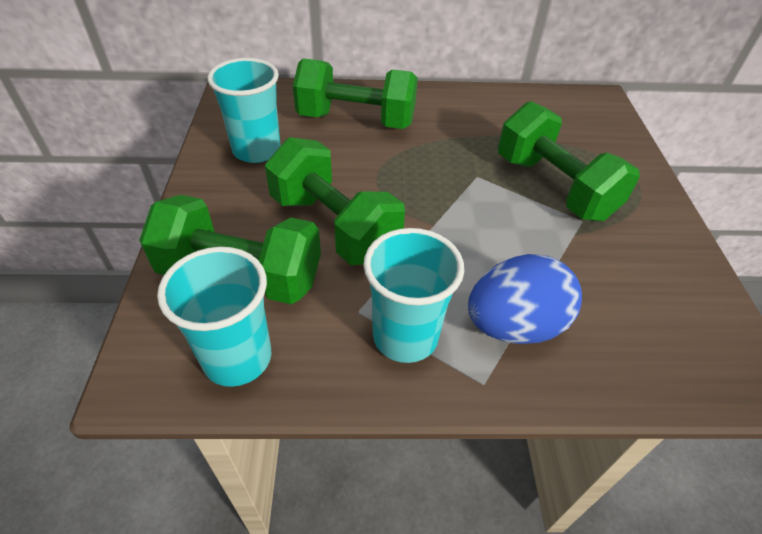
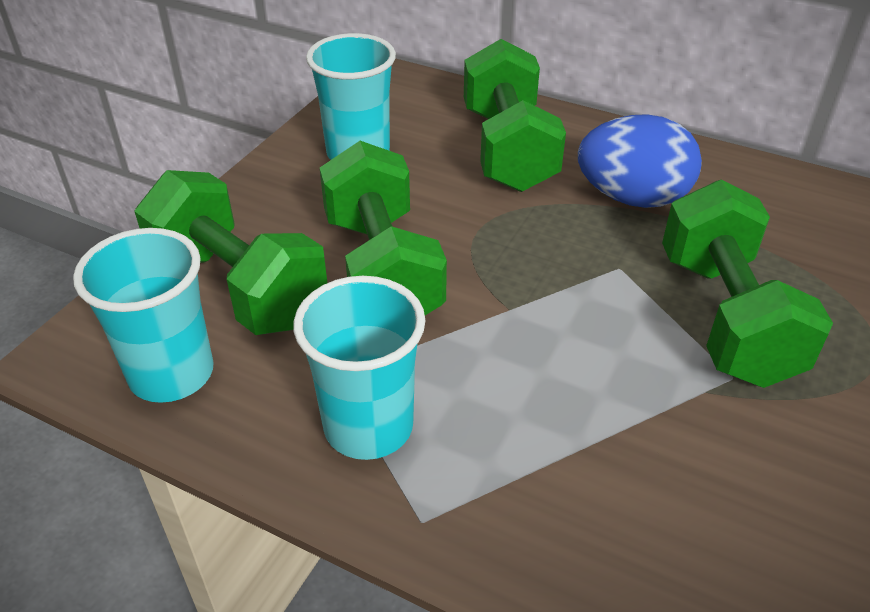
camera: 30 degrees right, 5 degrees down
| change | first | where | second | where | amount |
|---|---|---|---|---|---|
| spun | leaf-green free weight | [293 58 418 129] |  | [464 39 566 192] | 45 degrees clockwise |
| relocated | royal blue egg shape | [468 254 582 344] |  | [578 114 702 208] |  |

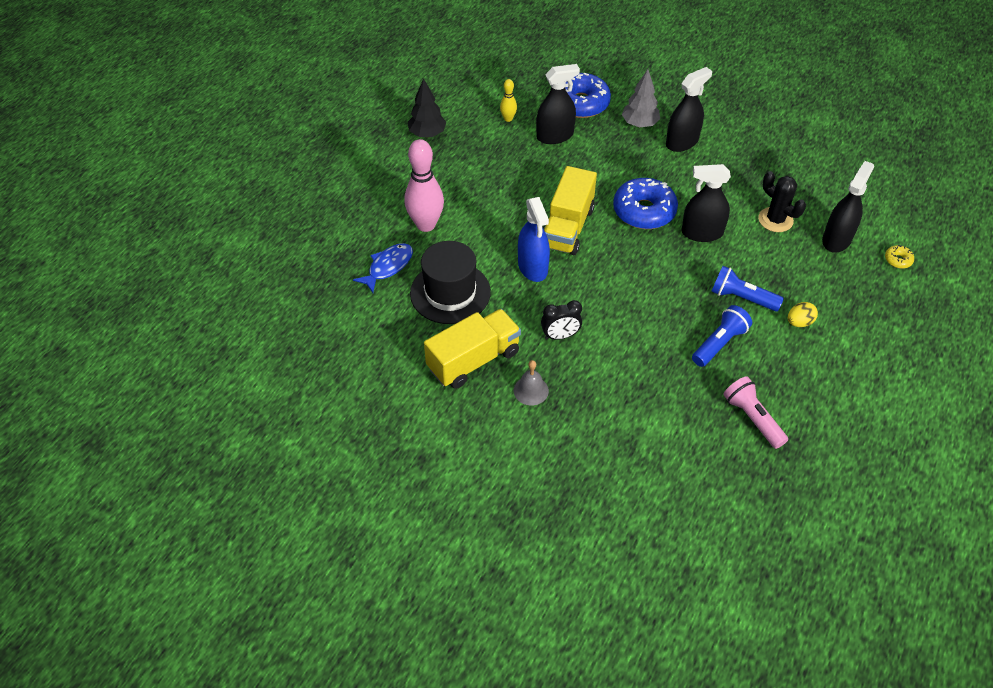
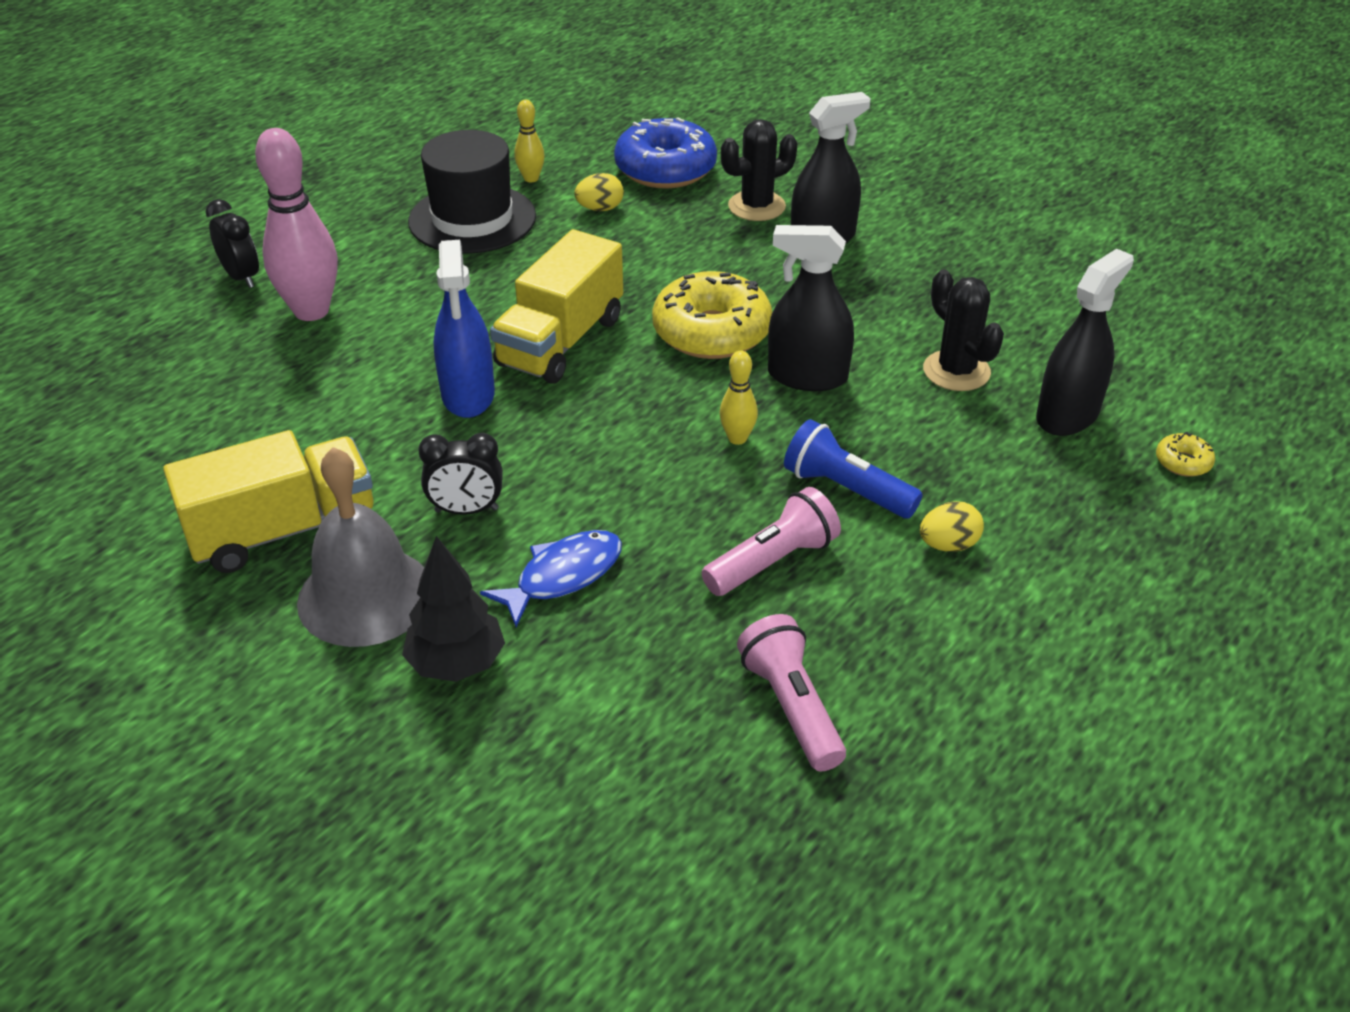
camera: 10 degrees right, 10 degrees down
| change | first | where | second | where | amount |
|---|---|---|---|---|---|
| exchanged | black spray bottle | [536 64 580 144] | yellow egg shape | [574 173 624 211] |  |
| exchanged | gray fir tree | [622 69 660 127] | black saguaro cactus | [721 119 797 221] |  |
| relocated | black fir tree | [408 78 446 137] |  | [402 536 505 682] |  |
| colour | royal blue doughnut | [613 178 678 229] | yellow doughnut | [652 271 773 359] |  |
| relocated | black tall hat | [410 241 491 324] |  | [408 130 536 254] |  |
| relocated | royal blue toy fish | [353 243 413 293] |  | [480 530 622 627] |  |
| colour | royal blue torch | [692 305 752 367] | rosy torch | [702 487 841 596] |  |
| size | gray school bell | [514 360 549 405] |  | [297 447 424 647] | x1.90 |
| appeared |  |  | black bedside clock | [206 199 259 288] |  |
| appeared |  |  | yellow tenpin | [719 350 758 445] |  |

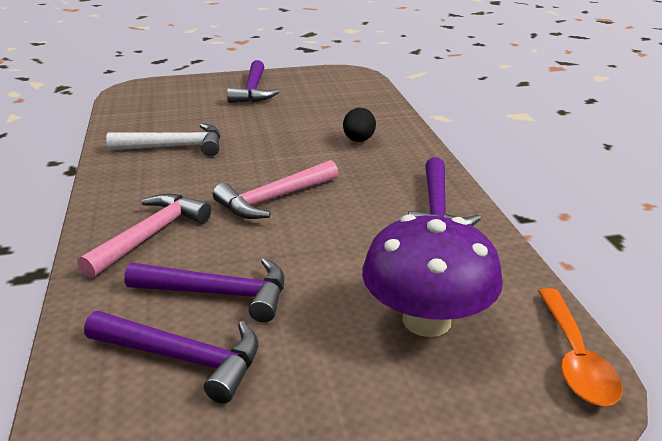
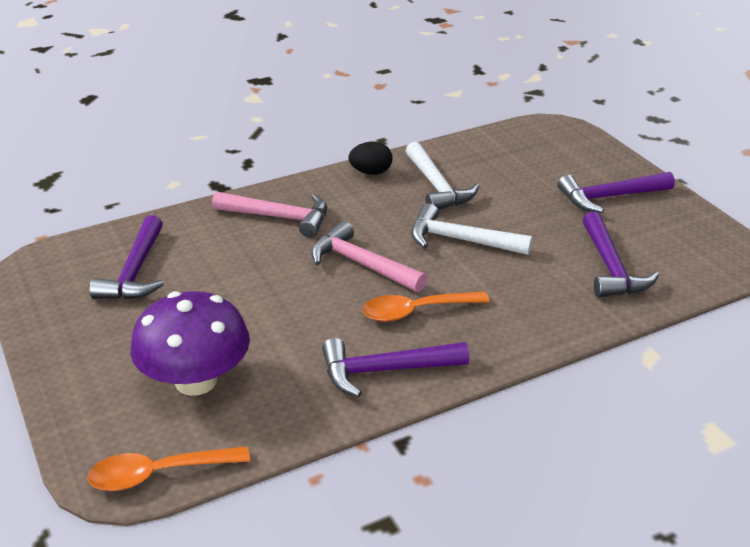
camera: 75 degrees right, 5 degrees up
| change | first | where | second | where | amount |
|---|---|---|---|---|---|
| relocated | black egg shape | [343 108 376 142] |  | [348 141 392 175] |  |
| relocated | purple hammer | [124 258 284 323] |  | [583 212 659 297] |  |
| appeared |  |  | pure white hammer | [411 203 533 255] |  |
| appeared |  |  | orange-coloured tablespoon | [362 291 490 322] |  |

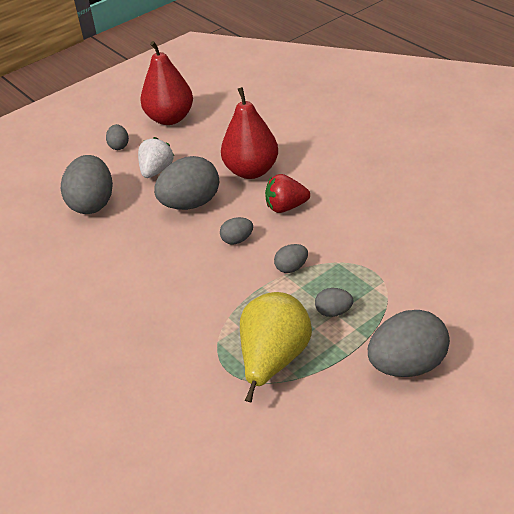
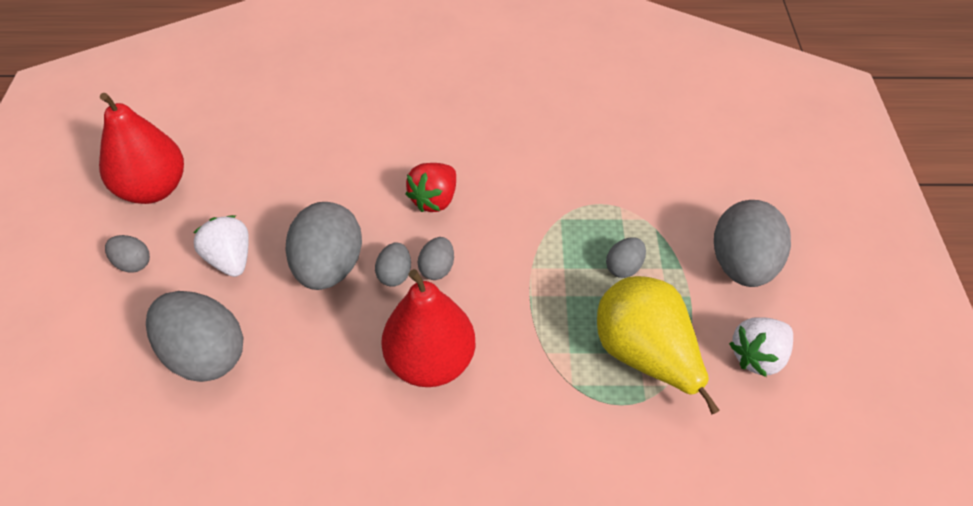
camera: 55 degrees left, 10 degrees up
| change | first | where | second | where | amount |
|---|---|---|---|---|---|
| relocated | red pear fruit | [221 87 278 179] |  | [381 269 475 387] |  |
| relocated | gray egg shape | [274 244 308 273] |  | [375 242 411 287] |  |
| appeared |  |  | pure white strawberry | [729 317 793 377] |  |

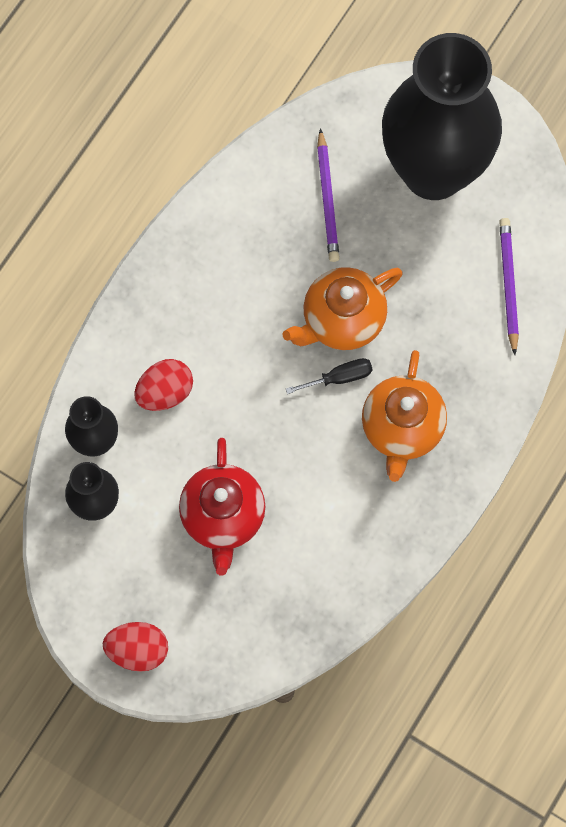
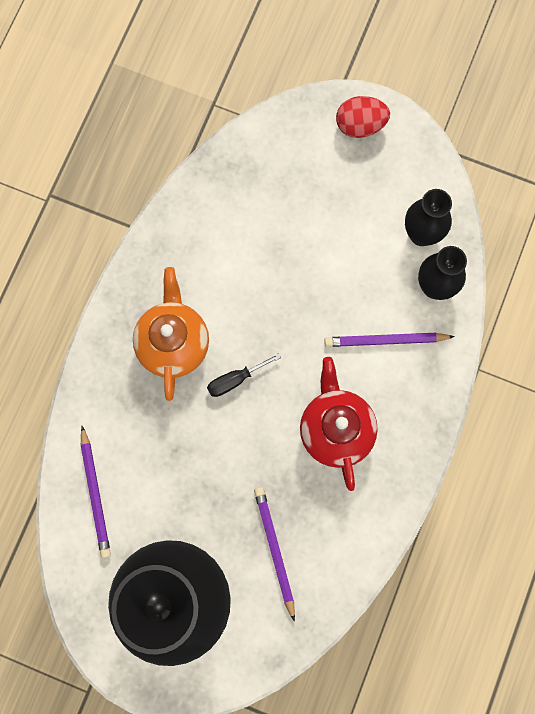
camera: 170 degrees right, 5 degrees up
| change | first | where | second | where | amount |
|---|---|---|---|---|---|
| missing | orange-coloured china teapot | [282 267 403 350] |  |  |  |
| exchanged | red egg shape | [135 359 193 411] | purple wooden pencil | [324 333 455 347] |  |
| relocated | red china teapot | [179 438 265 575] |  | [300 357 378 491] |  |

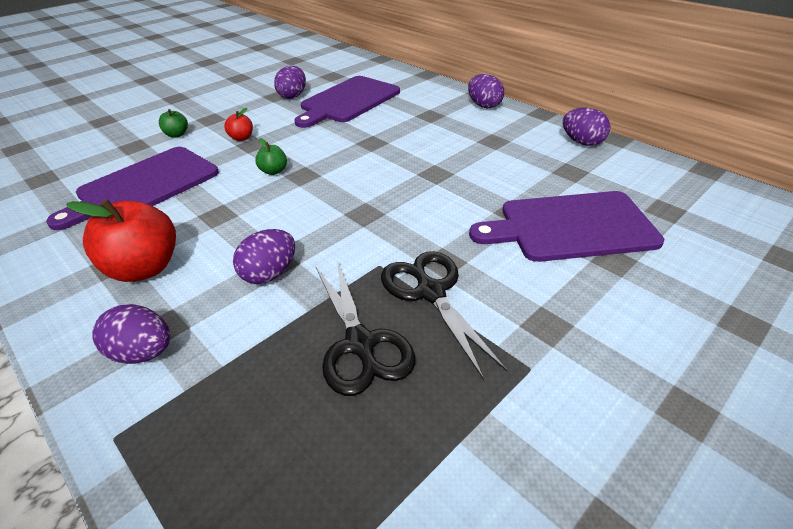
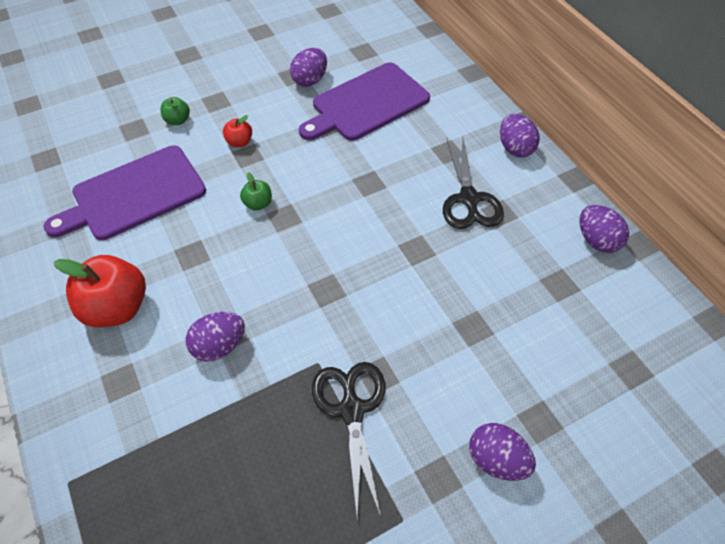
camera: 15 degrees right, 15 degrees up
| change | first | where | second | where | amount |
|---|---|---|---|---|---|
| missing | purple bread board | [469 191 664 262] |  |  |  |
| relocated | black pair of scissors | [316 261 415 396] |  | [443 138 504 229] |  |
| relocated | purple egg shape | [92 304 170 364] |  | [469 423 536 481] |  |

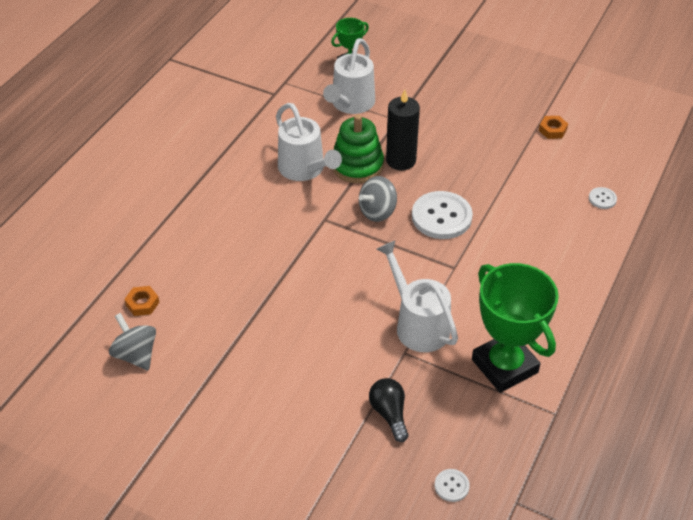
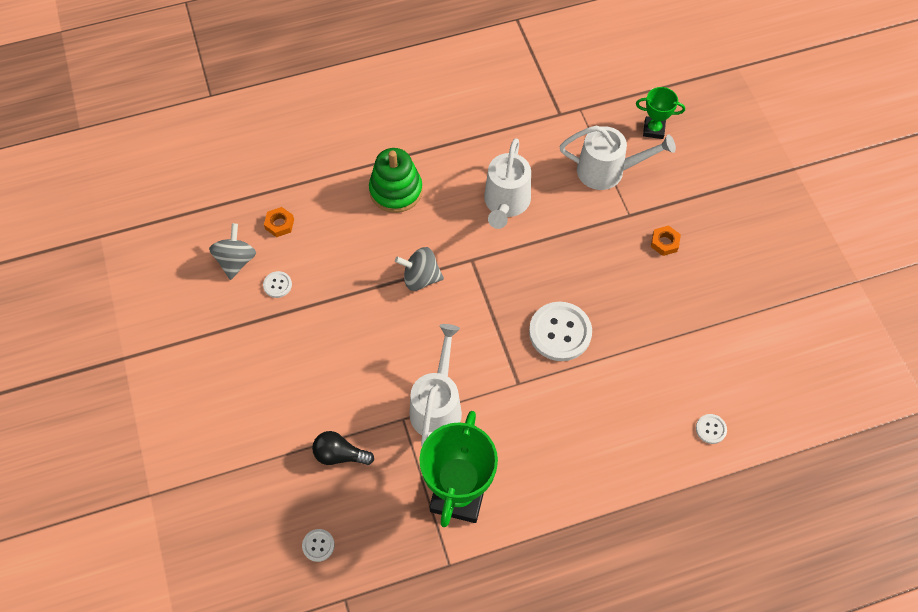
camera: 45 degrees right, 15 degrees up
| change | first | where | second | where | amount |
|---|---|---|---|---|---|
| spun | pure white watering pot | [323 38 375 114] |  | [560 126 676 190] | 150 degrees counterclockwise |
| missing | black candle | [386 90 420 170] |  |  |  |
| relocated | leaf-green ring stacker | [332 114 384 183] |  | [369 148 423 213] |  |
| relocated | orange-coloured nut | [539 116 568 139] |  | [651 225 681 256] |  |
| relocated | gray toy top | [359 176 397 222] |  | [395 247 444 291] |  |
| spun | black lightbulb | [369 378 409 442] |  | [312 431 374 465] | 105 degrees counterclockwise |
| appeared |  |  | pure white button | [263 271 292 298] |  |

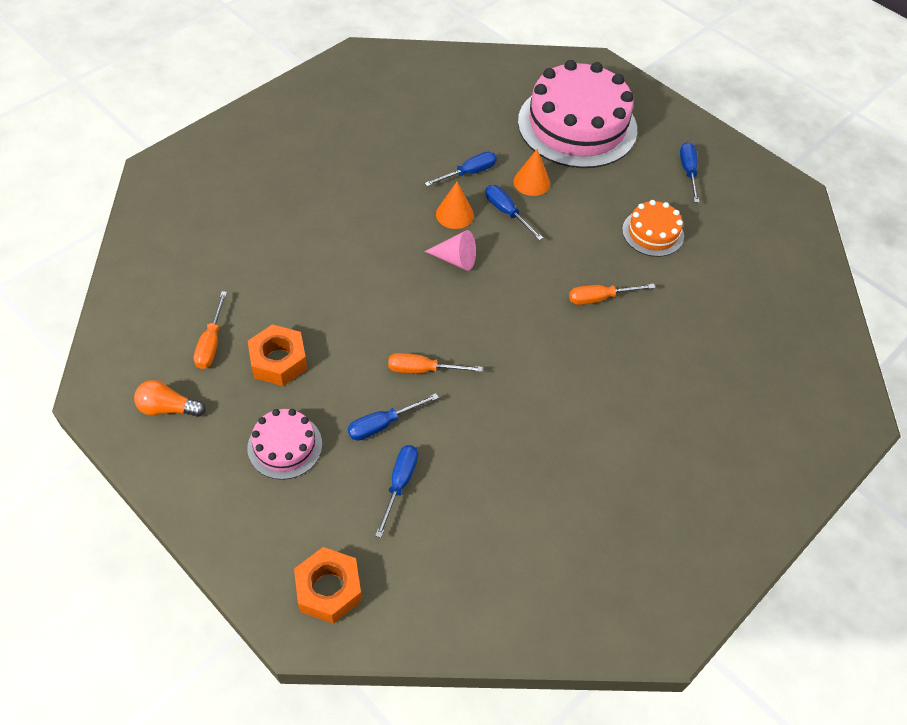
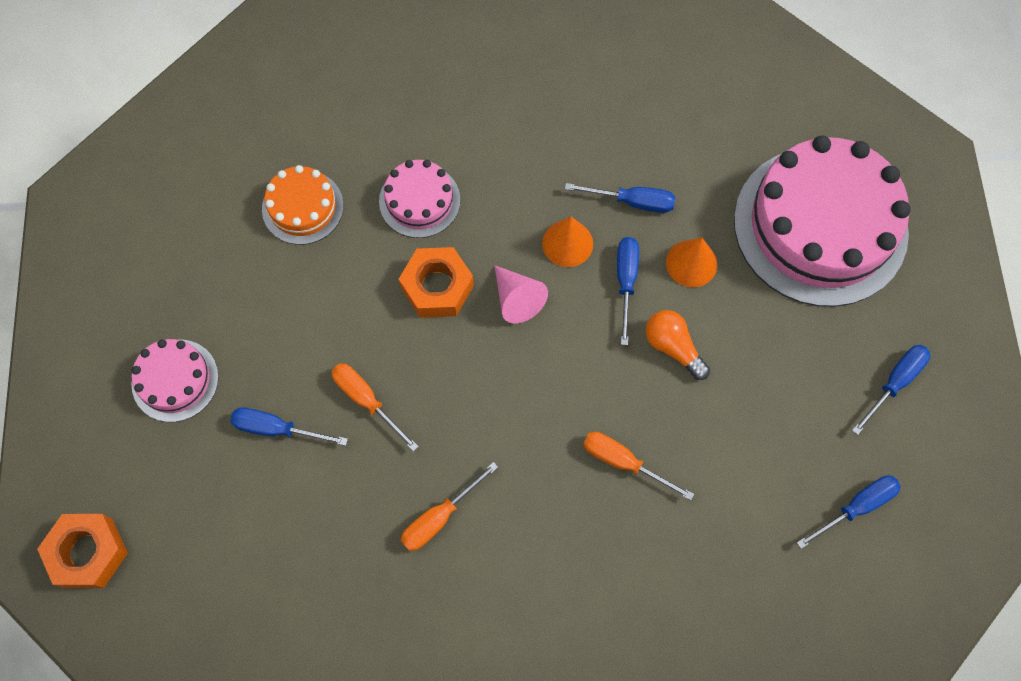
camera: 45 degrees right, 15 degrees up
| change | first | where | second | where | amount |
|---|---|---|---|---|---|
| relocated | orange-coloured cake | [622 200 684 257] |  | [262 165 344 245] |  |
| relocated | orange-coloured flat screwdriver | [194 291 227 369] |  | [400 462 498 551] |  |
| relocated | orange-coloured nut | [248 324 307 386] |  | [399 247 474 318] |  |
| relocated | orange-coloured lightbulb | [134 380 206 417] |  | [646 310 710 380] |  |
| relocated | royal blue flat screwdriver | [375 445 418 538] |  | [797 475 901 549] |  |
| appeared |  |  | rosy cake | [379 160 460 238] |  |

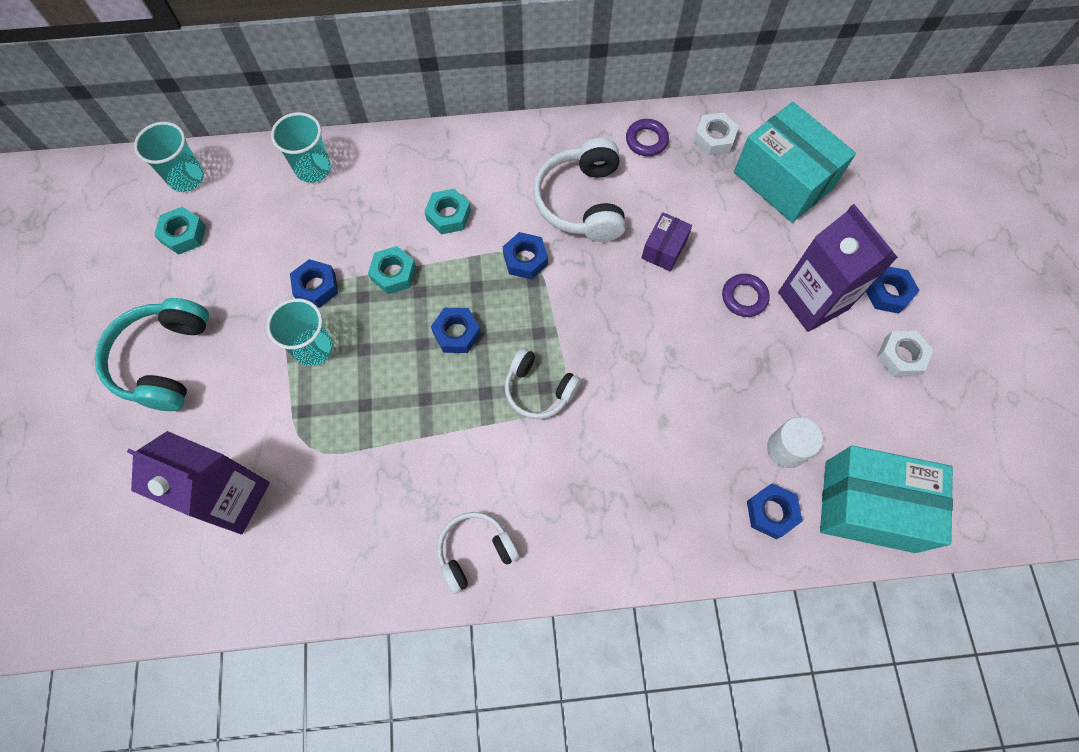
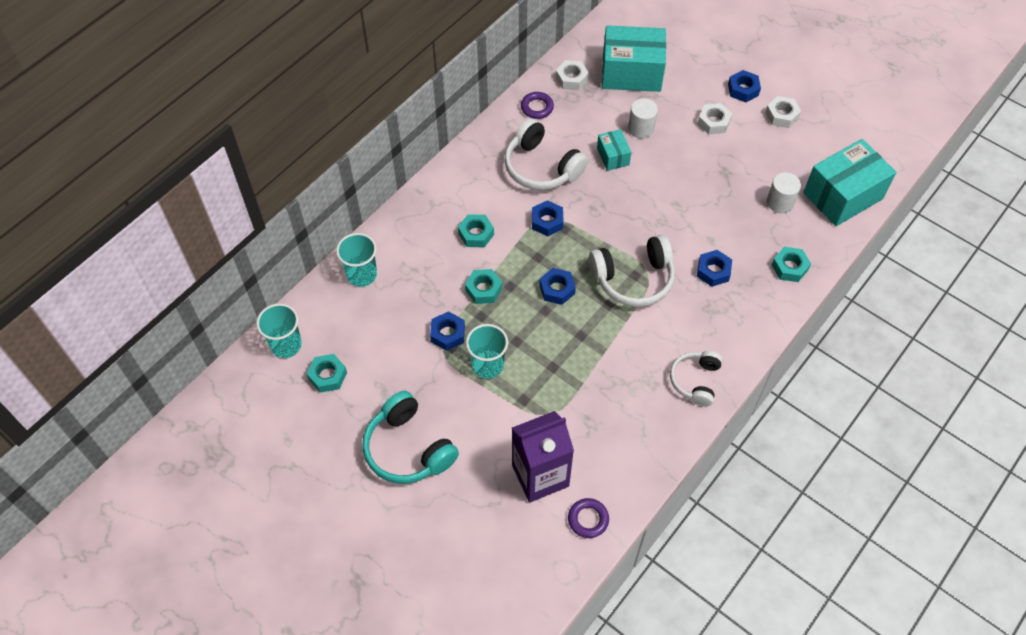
camera: 45 degrees left, 10 degrees down
| change | first | where | second | where | amount |
|---|---|---|---|---|---|
| exchanged | purple milk carton | [778 204 898 332] | pure white nut | [697 103 732 134] |  |
| colour | purple package | [642 212 692 271] | aqua package | [597 129 631 171] |  |
| relocated | purple ring | [722 274 770 317] |  | [568 498 609 538] |  |
| size | pure white headset | [505 348 581 419] |  | [589 235 675 307] | x1.57 |
| relocated | royal blue nut | [747 483 802 539] |  | [697 250 732 287] |  |
| appeared |  |  | pure white solid cylinder | [628 98 658 138] |  |
| appeared |  |  | aqua nut | [772 247 811 282] |  |

